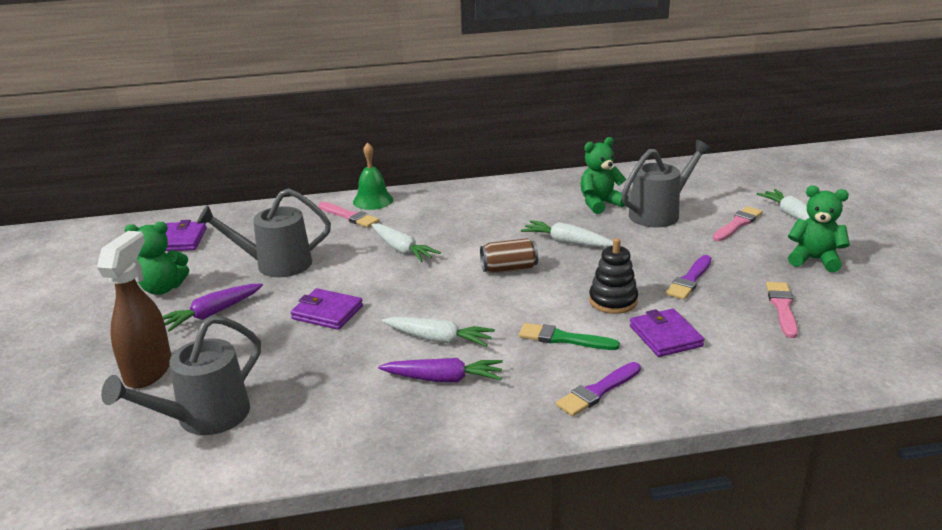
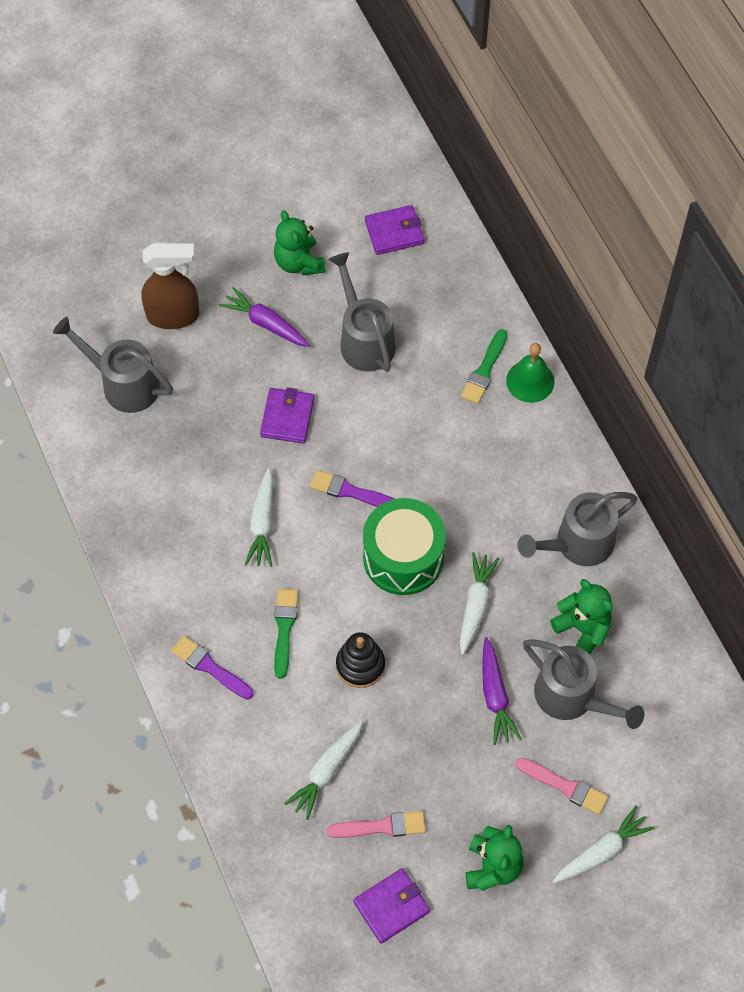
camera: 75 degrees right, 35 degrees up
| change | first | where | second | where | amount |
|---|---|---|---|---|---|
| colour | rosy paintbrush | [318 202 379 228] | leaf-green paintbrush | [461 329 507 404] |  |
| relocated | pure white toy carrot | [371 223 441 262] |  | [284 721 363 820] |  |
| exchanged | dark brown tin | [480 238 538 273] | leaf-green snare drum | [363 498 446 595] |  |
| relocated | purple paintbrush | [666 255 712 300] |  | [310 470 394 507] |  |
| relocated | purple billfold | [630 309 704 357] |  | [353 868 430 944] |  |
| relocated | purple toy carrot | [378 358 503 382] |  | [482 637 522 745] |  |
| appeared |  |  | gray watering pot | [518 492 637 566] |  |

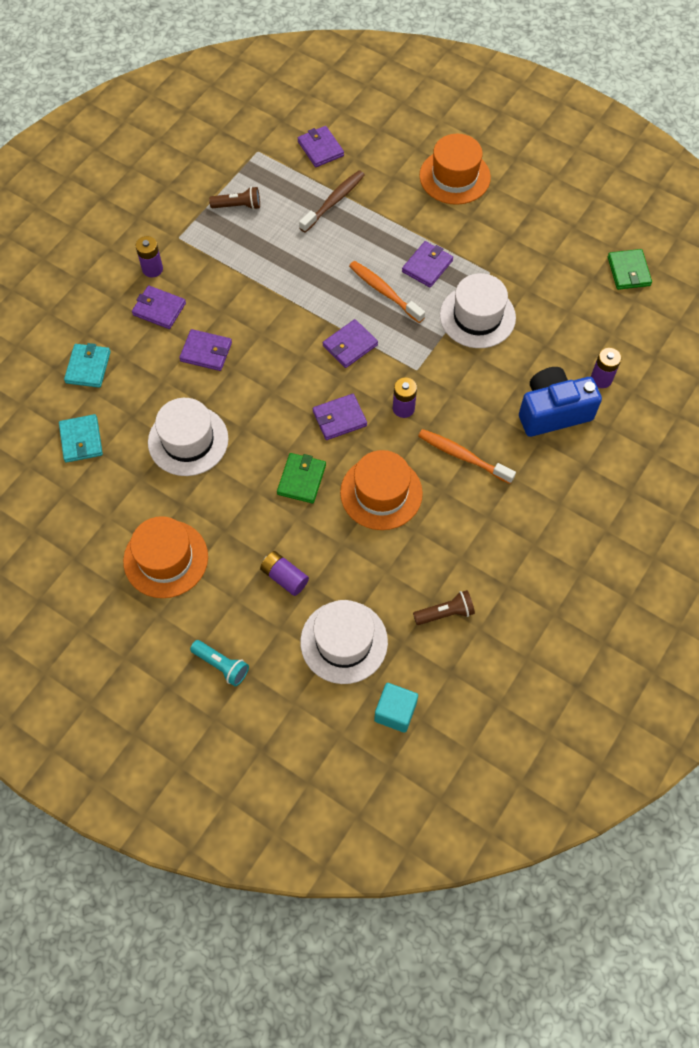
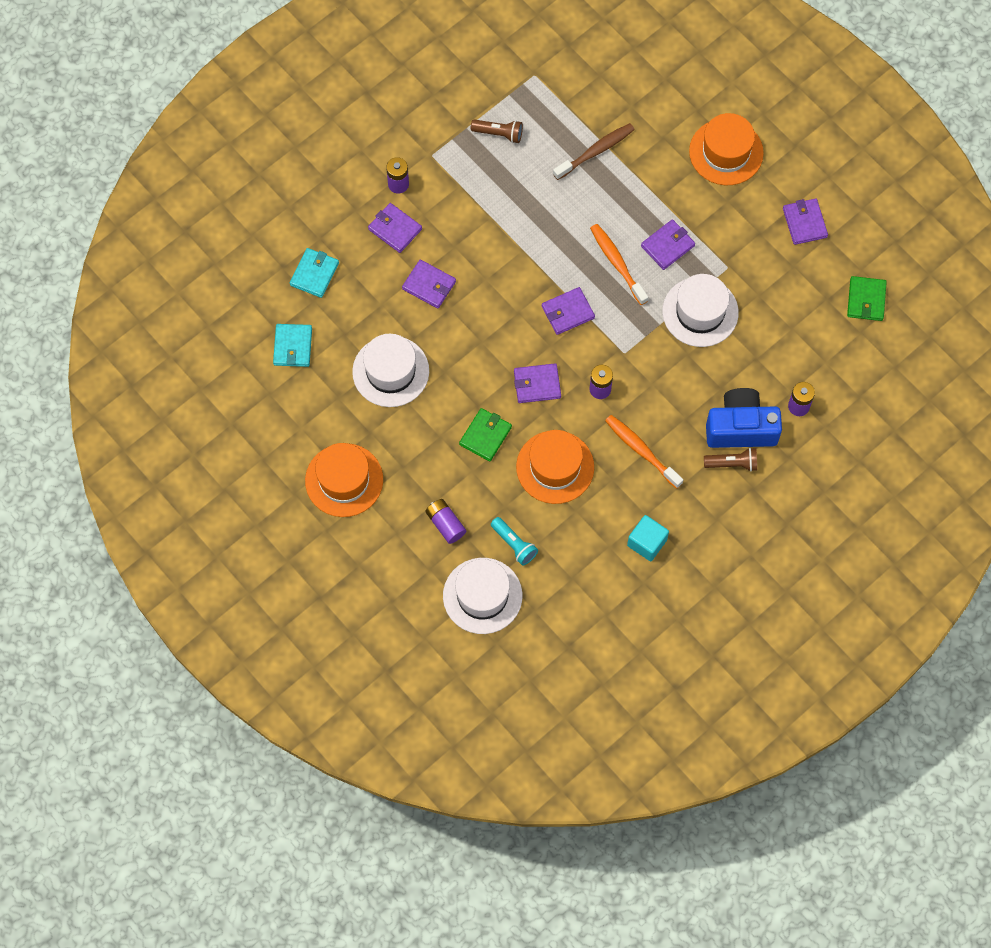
camera: 15 degrees right, 5 degrees up
| change | first | where | second | where | amount |
|---|---|---|---|---|---|
| relocated | purple billfold | [298 126 344 167] |  | [783 198 828 245] |  |
| relocated | dark brown torch | [413 590 475 625] |  | [704 448 757 472] |  |
| relocated | aqua torch | [190 640 249 686] |  | [491 517 538 566] |  |
| relocated | aqua solid cube | [374 683 418 733] |  | [627 515 669 561] |  |

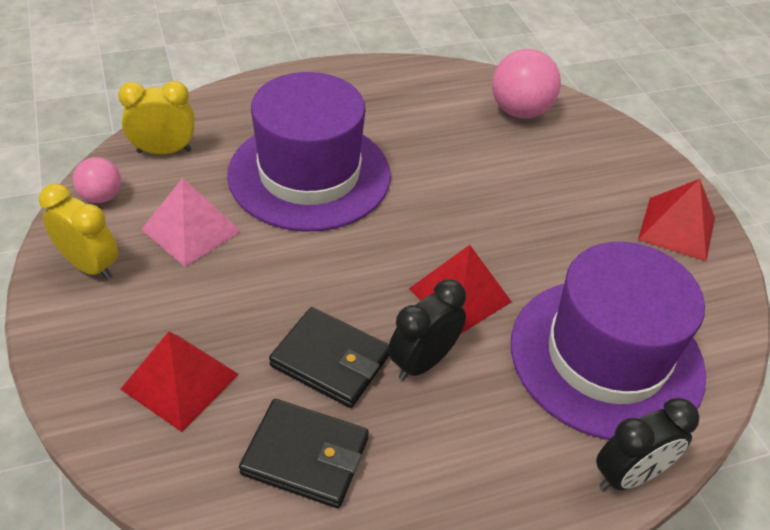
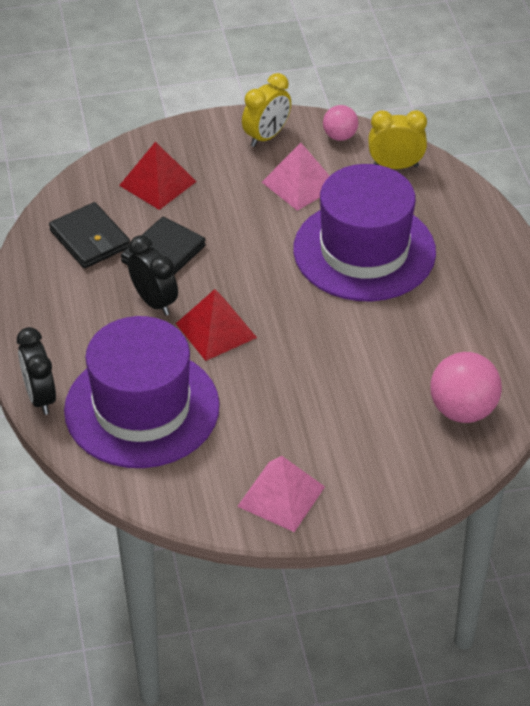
camera: 100 degrees right, 0 degrees up
| change | first | where | second | where | amount |
|---|---|---|---|---|---|
| spun | yellow bedside clock | [118 81 195 155] |  | [368 110 427 169] | 90 degrees counterclockwise |
| colour | red pyramid shape | [638 179 715 261] | rosy pyramid shape | [237 456 325 532] |  |
| spun | black billfold | [239 399 369 508] |  | [49 202 130 268] | 60 degrees counterclockwise |

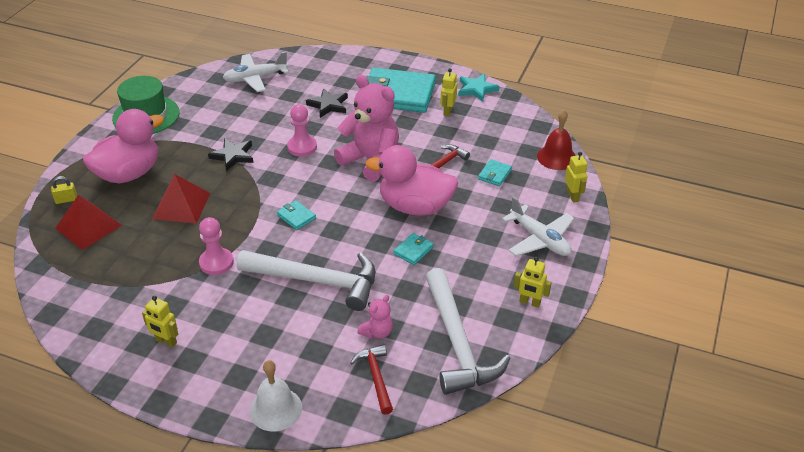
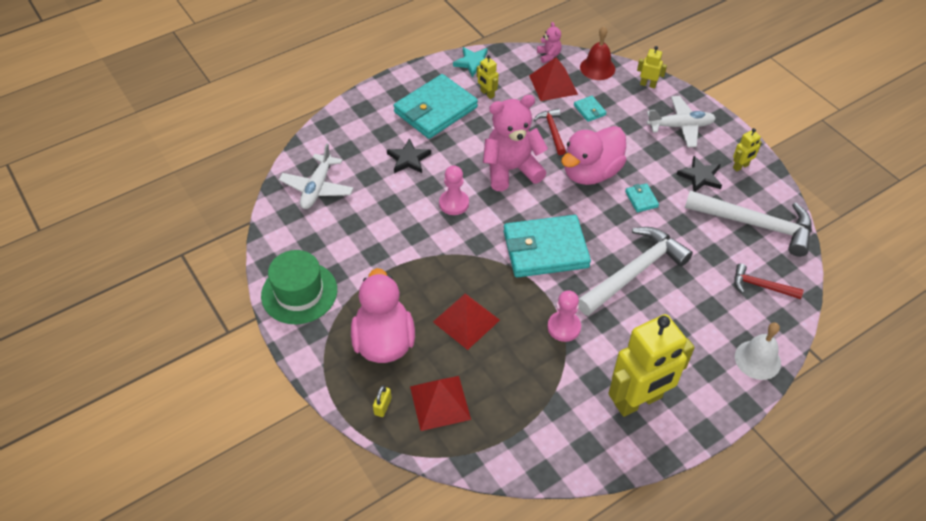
camera: 55 degrees left, 10 degrees up
| change | first | where | second | where | amount |
|---|---|---|---|---|---|
| relocated | black five-pointed star | [208 138 254 171] |  | [677 156 722 192] |  |
| size | aqua billfold | [277 200 316 230] |  | [503 215 591 278] | x2.44 |
| relocated | rosy teddy | [357 295 393 339] |  | [537 22 562 63] |  |
| size | yellow toy robot | [142 296 178 348] |  | [608 314 695 417] | x2.34 |
| appeared |  |  | red pyramid shape | [529 57 578 101] |  |

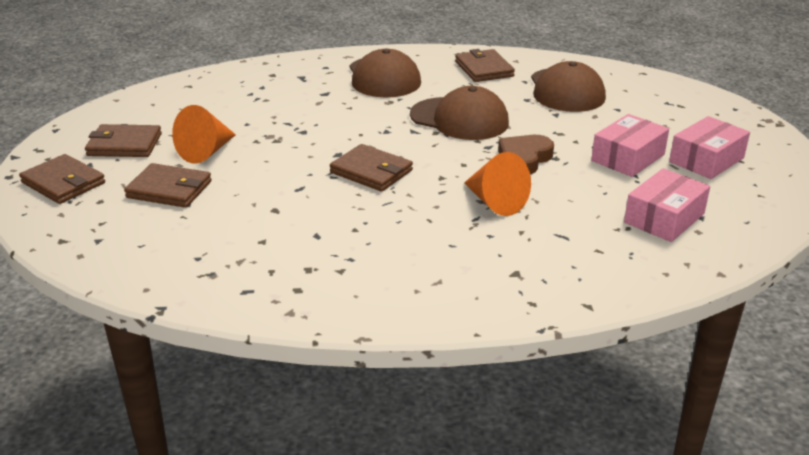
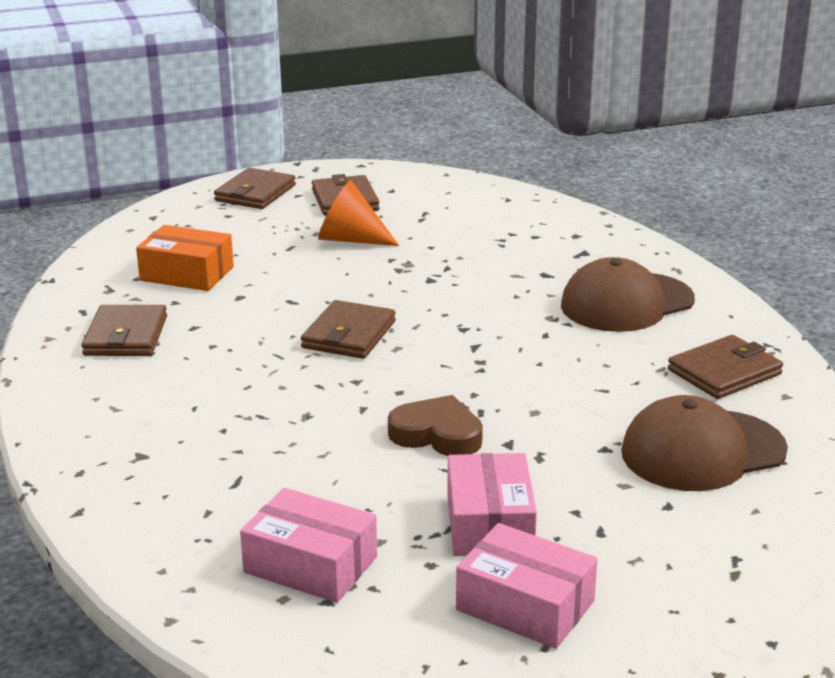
camera: 75 degrees right, 5 degrees down
| change | first | where | second | where | amount |
|---|---|---|---|---|---|
| missing | dark brown baseball cap | [410 86 509 140] |  |  |  |
| spun | rosy package | [591 114 669 177] |  | [447 453 537 556] | 60 degrees clockwise |
| missing | orange-coloured solid cone | [464 152 531 216] |  |  |  |
| relocated | dark brown billfold | [124 163 212 208] |  | [82 305 167 356] |  |
| appeared |  |  | orange-coloured package | [136 225 234 291] |  |

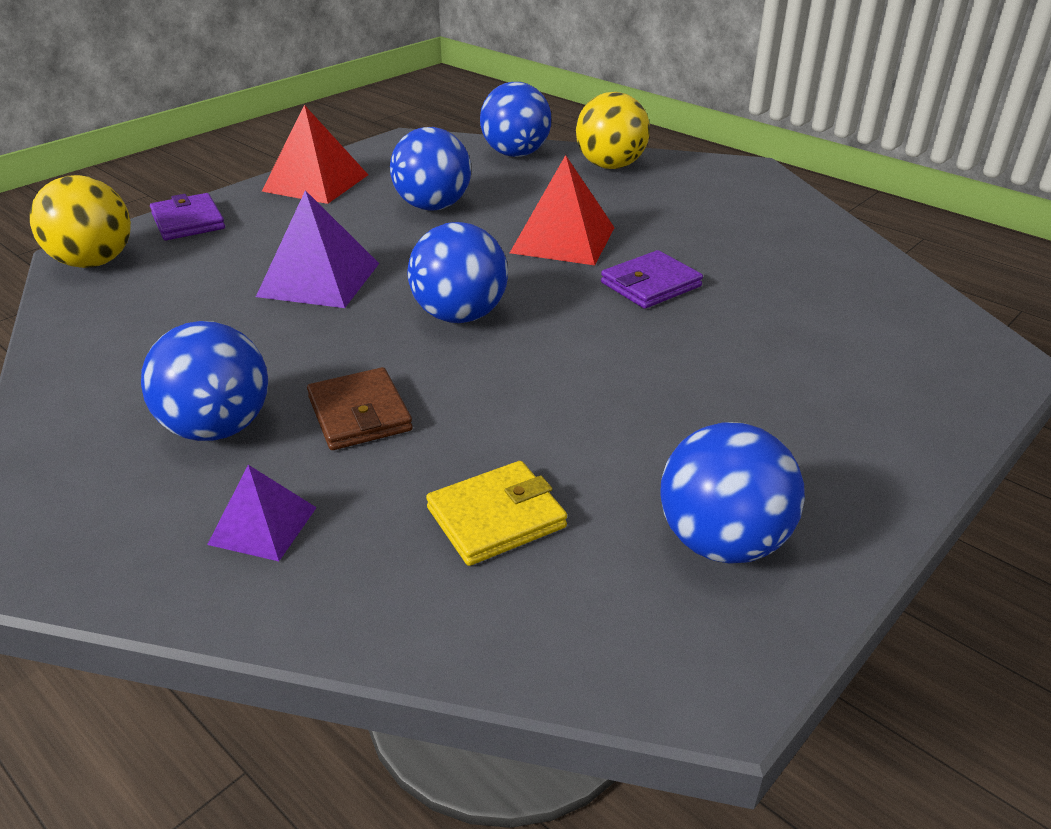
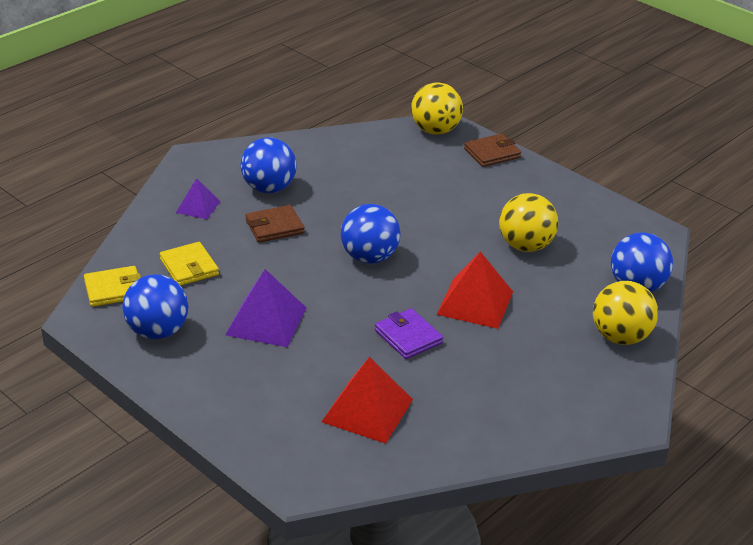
camera: 90 degrees right, 0 degrees up
| change | first | where | second | where | amount |
|---|---|---|---|---|---|
| relocated | red pyramid shape | [262 105 368 204] |  | [322 357 413 444] |  |
| colour | royal blue sphere | [390 127 471 211] | yellow sphere | [499 193 558 252] |  |
| relocated | purple pyramid shape | [256 190 379 308] |  | [225 269 306 347] |  |
| colour | purple billfold | [150 193 225 240] | dark brown billfold | [464 133 521 167] |  |
| appeared |  |  | yellow billfold | [84 266 141 307] |  |

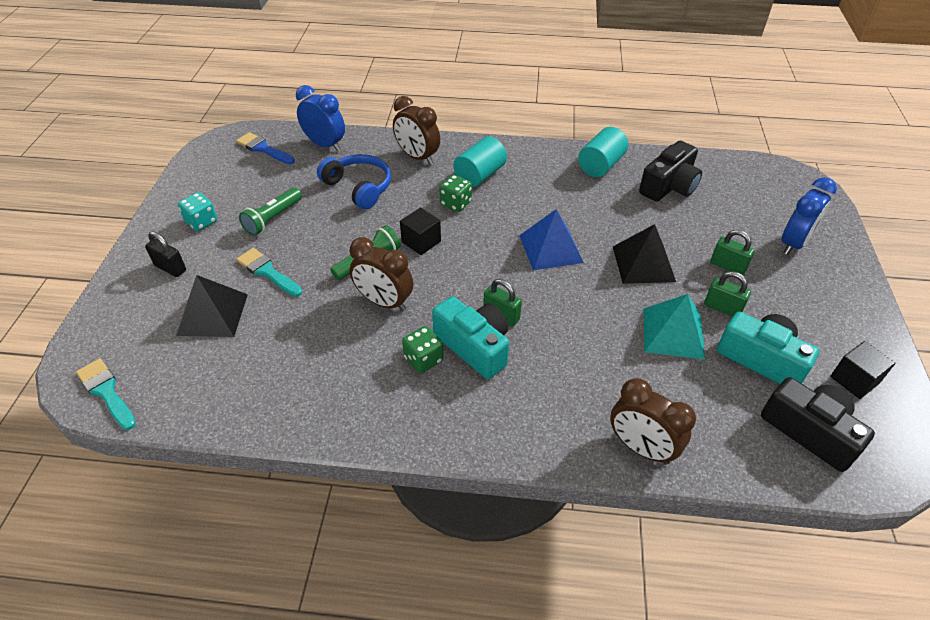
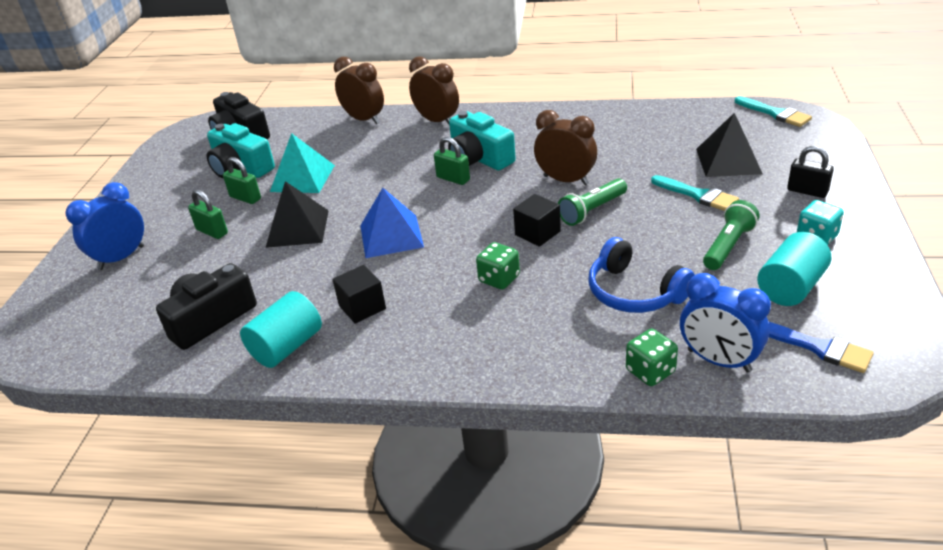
camera: 175 degrees left, 10 degrees down
| change | first | where | second | where | amount |
|---|---|---|---|---|---|
| relocated | dark brown bedside clock | [393 96 440 165] |  | [409 56 459 124] |  |
| relocated | aqua solid cylinder | [454 136 507 187] |  | [757 232 832 306] |  |
| relocated | leaf-green game die | [402 326 444 373] |  | [626 329 678 386] |  |
| relocated | black solid cube | [830 341 895 399] |  | [332 265 386 324] |  |

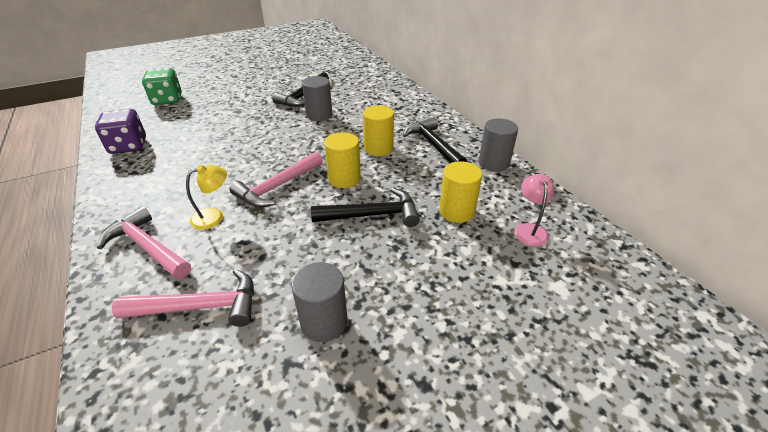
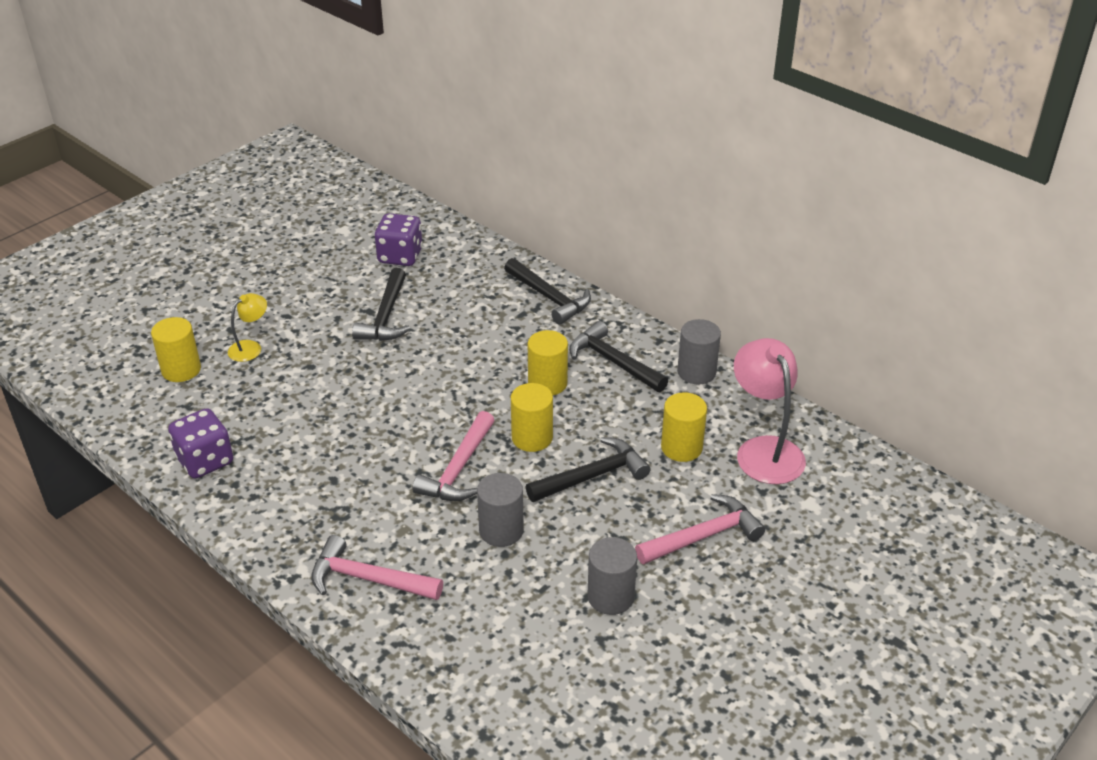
camera: 20 degrees left, 0 degrees up
| change | first | where | second | where | amount |
|---|---|---|---|---|---|
| exchanged | leaf-green game die | [142 68 182 105] | yellow solid cylinder | [151 317 201 382] |  |
| relocated | gray solid cylinder | [302 76 332 121] |  | [477 473 524 547] |  |
| relocated | yellow reading lamp | [186 165 227 230] |  | [228 293 267 362] |  |
| size | rosy reading lamp | [514 174 554 246] |  | [734 338 806 484] | x1.86 |
| relocated | rosy hammer | [112 268 254 327] |  | [635 494 765 564] |  |
| appeared |  |  | purple game die | [375 213 423 266] |  |
| appeared |  |  | black hammer | [504 258 591 325] |  |

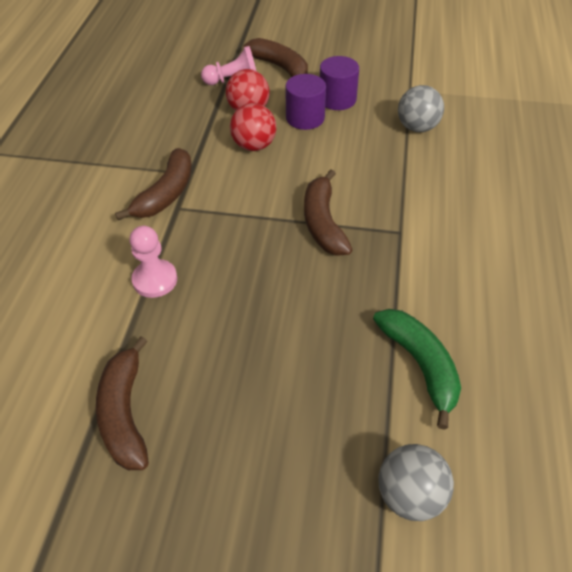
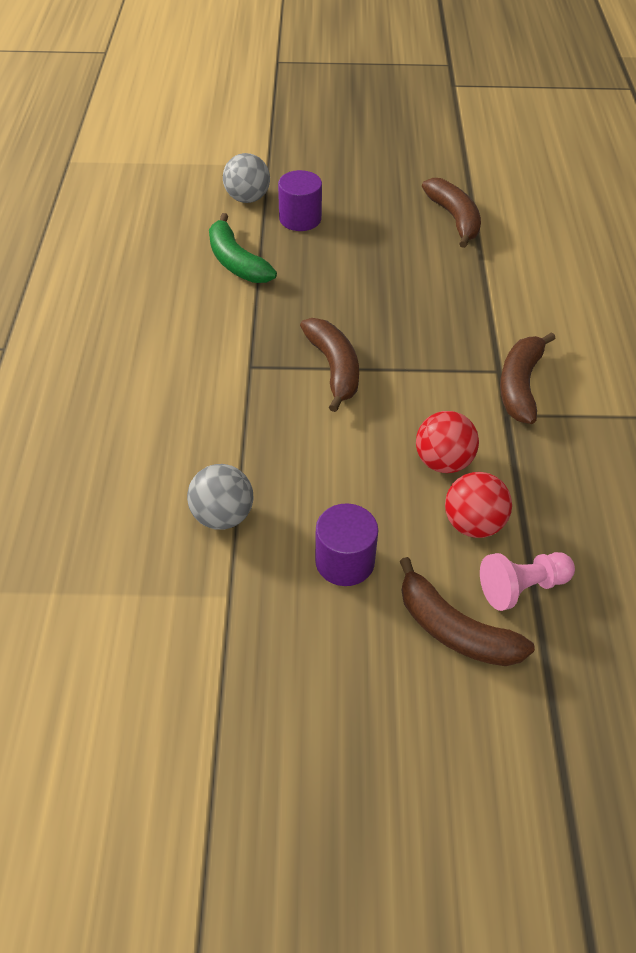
camera: 170 degrees right, 0 degrees up
| change | first | where | second | where | amount |
|---|---|---|---|---|---|
| relocated | purple solid cylinder | [285 74 326 130] |  | [278 170 322 231] |  |
| missing | rosy chess pawn | [129 226 177 298] |  |  |  |

